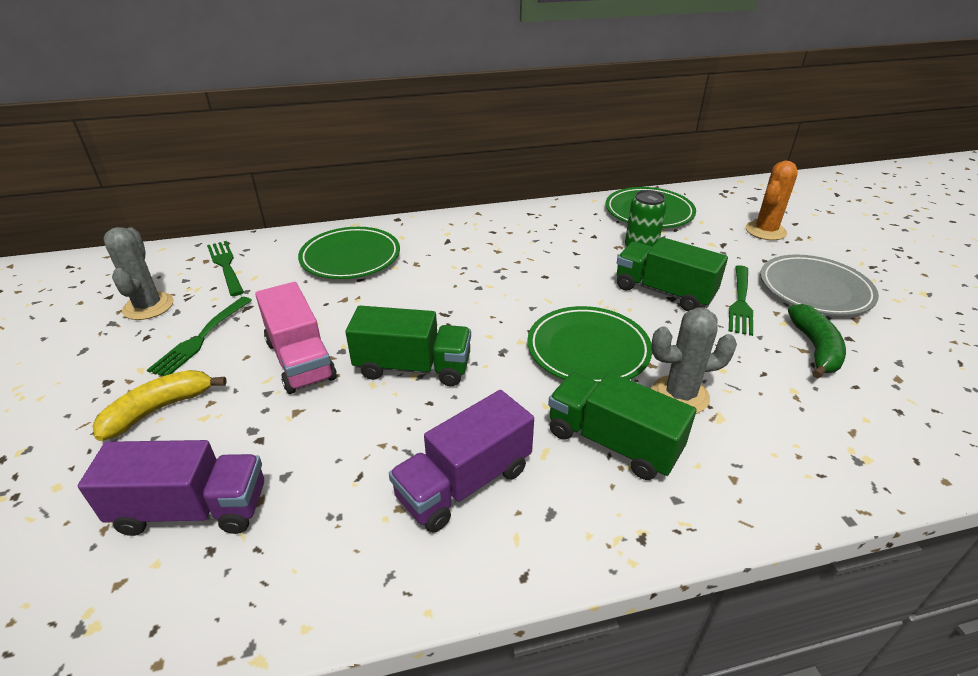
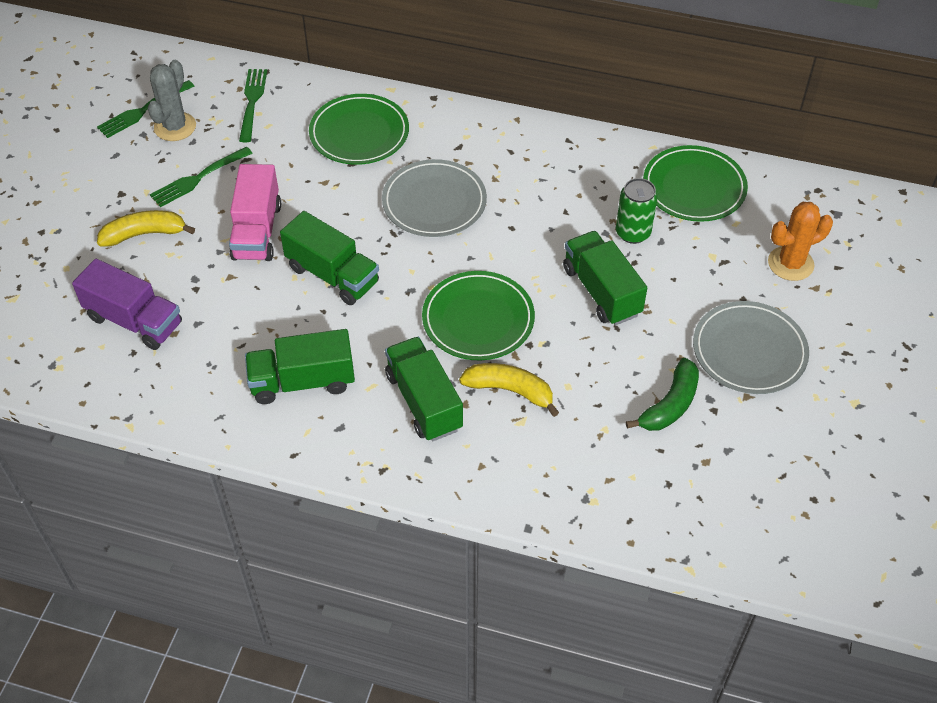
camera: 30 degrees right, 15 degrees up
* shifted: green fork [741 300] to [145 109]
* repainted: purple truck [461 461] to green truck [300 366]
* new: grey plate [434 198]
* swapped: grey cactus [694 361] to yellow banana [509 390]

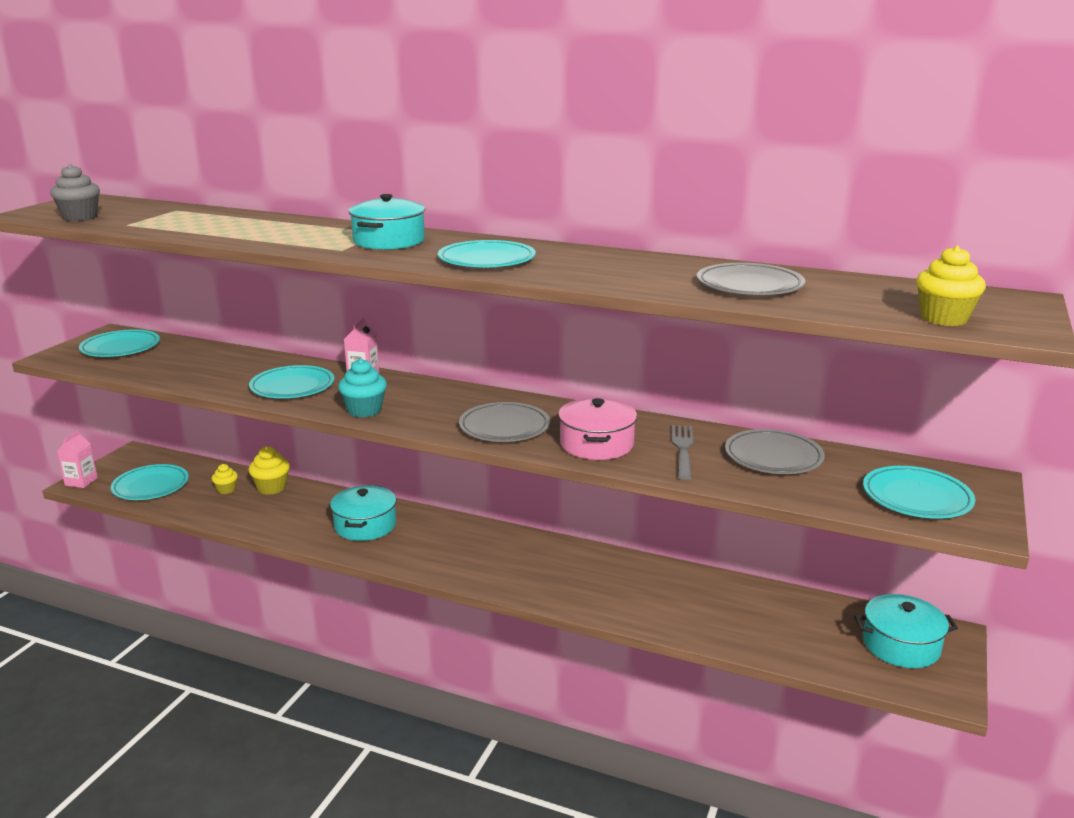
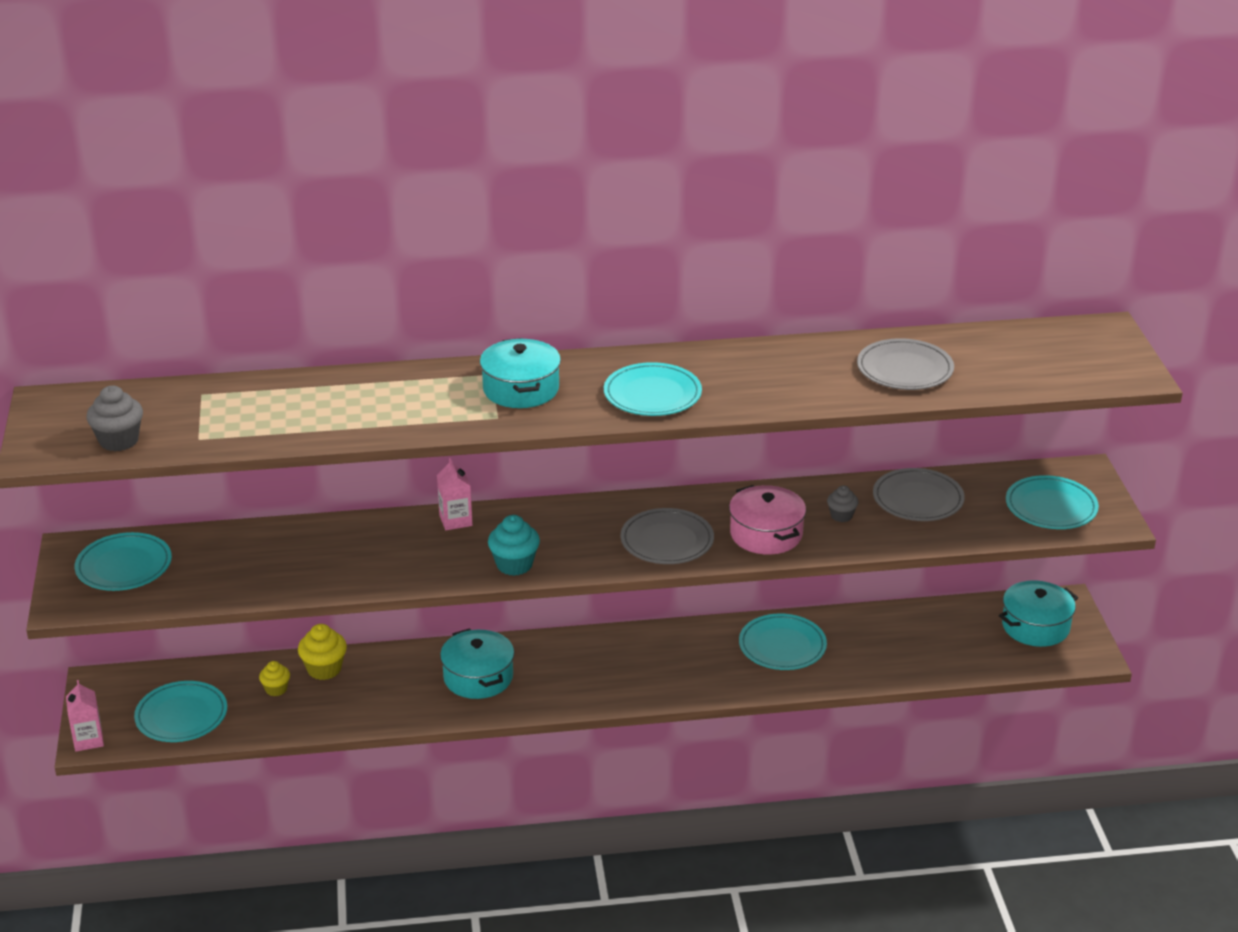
camera: 30 degrees left, 10 degrees up
* shifted: turquoise plate [291 381] to [783 642]
* swapped: grey fork [682 452] to grey cupcake [842 503]
* gone: yellow cupcake [951 286]

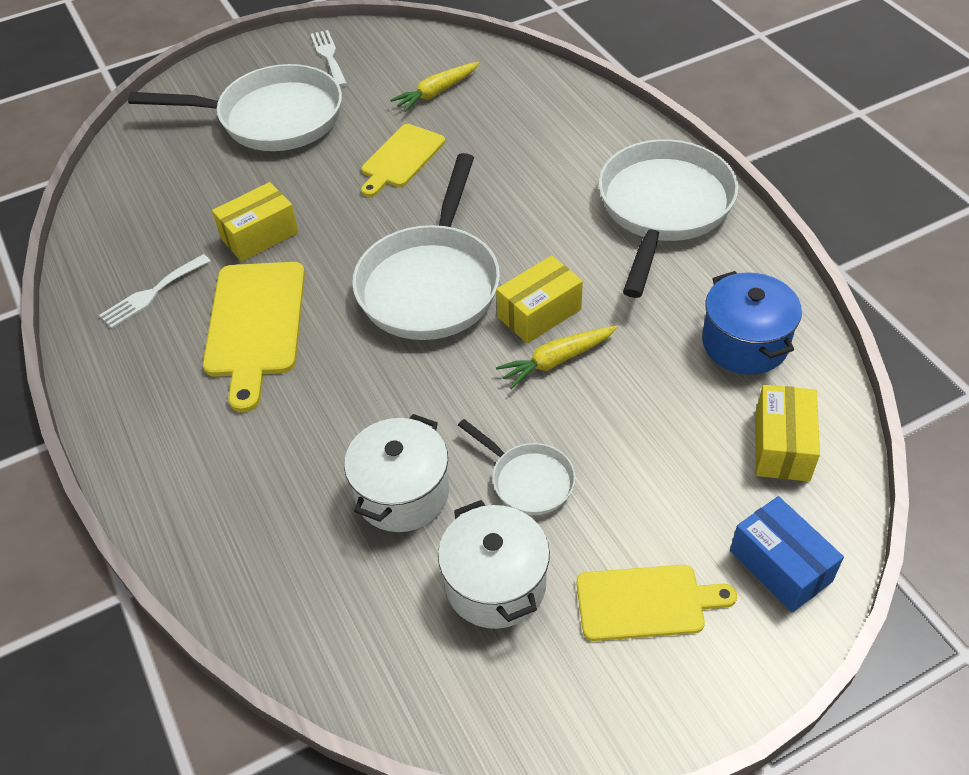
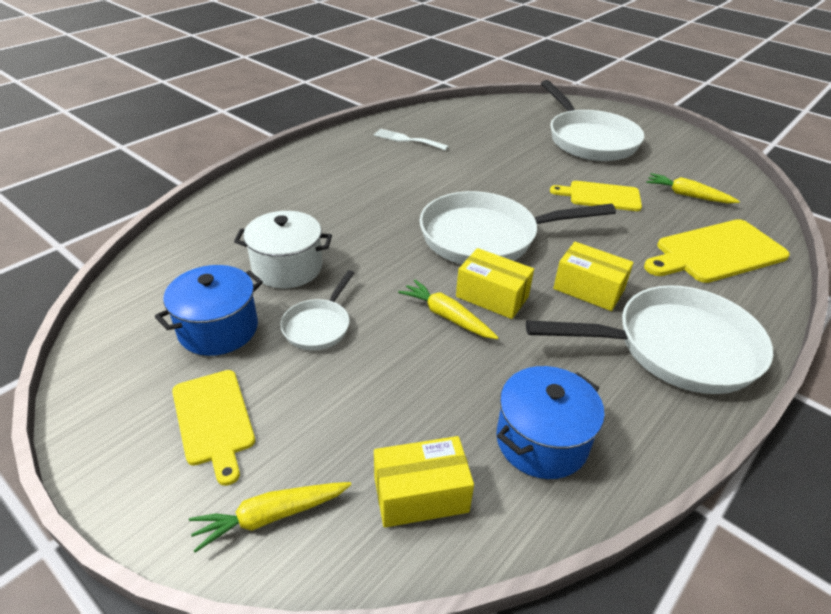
camera: 65 degrees right, 10 degrees down
* repainted: white pot [494 564] to blue pot [209 310]
* swapped: blue box [787 554] to yellow carrot [270 517]
* shifted: yellow box [255 222] to [593 276]
* shifted: yellow cutting board [254 337] to [717 251]
* gone: white fork [328 58]

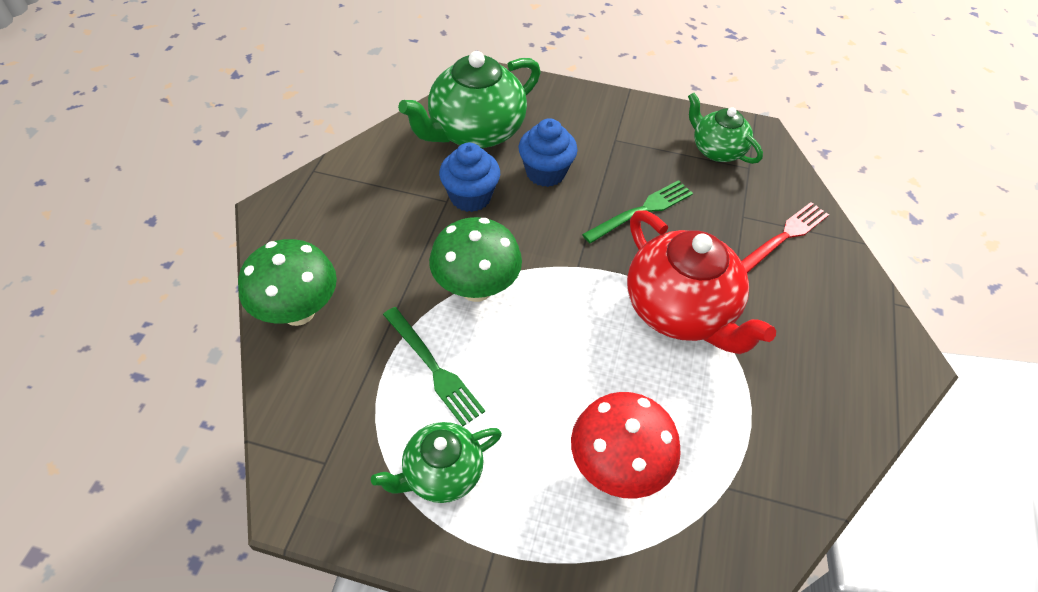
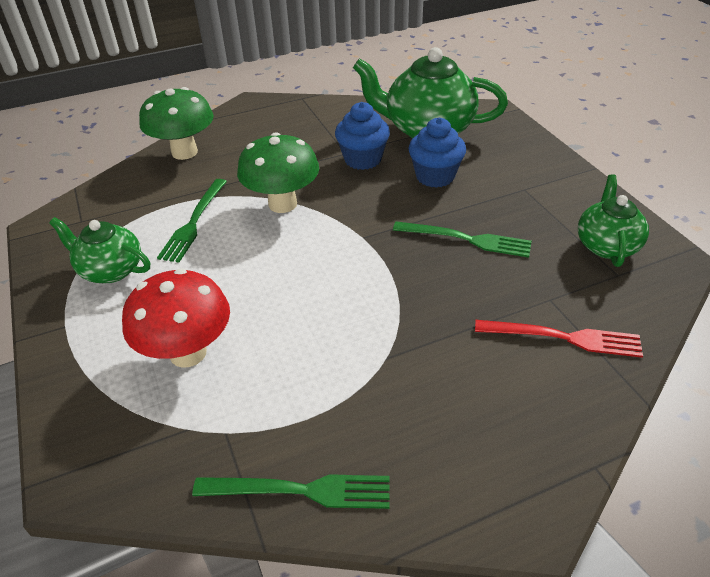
camera: 55 degrees right, 10 degrees down
* new: green fork [290 491]
* gone: red teapot [701 282]

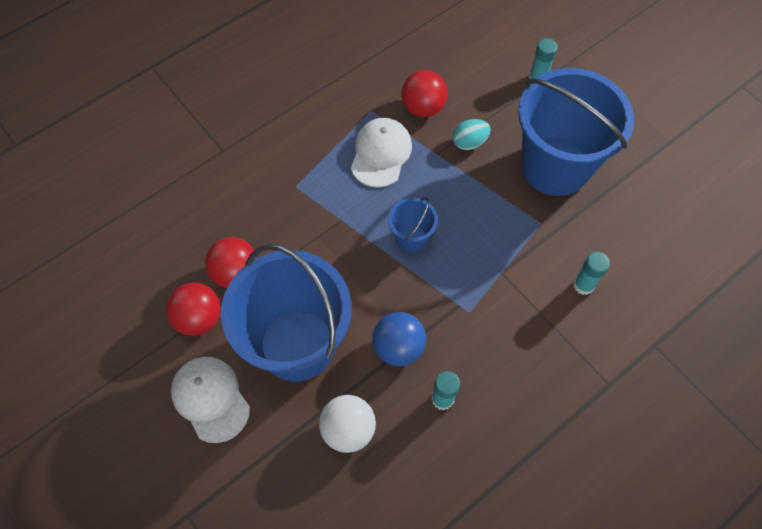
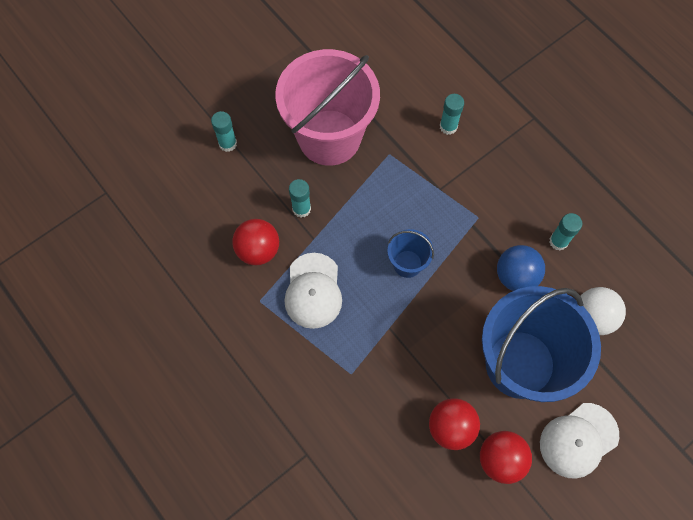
camera: 90 degrees left, 5 degrees up
* repainted: blue bucket [576 132] to pink bucket [327 107]
* rotated: white cap [381 153] = [313 291] 105 degrees counterclockwise
* swapped: turquoise egg [472 134] to turquoise glue stick [300 198]

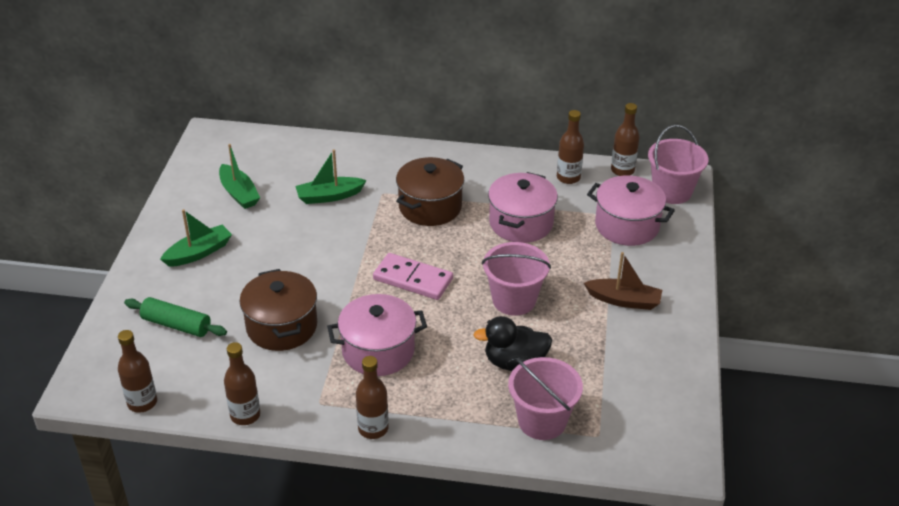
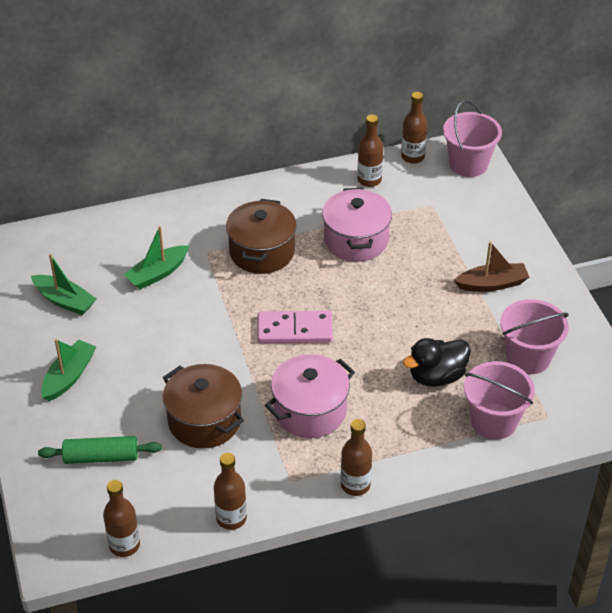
camera: 25 degrees left, 5 degrees up
* shifted: pink bucket [516 279] to [534 336]
* gone: pink pot [631 210]

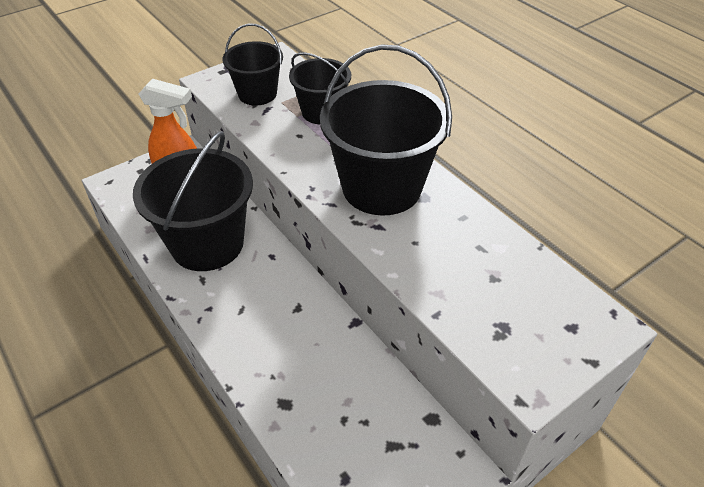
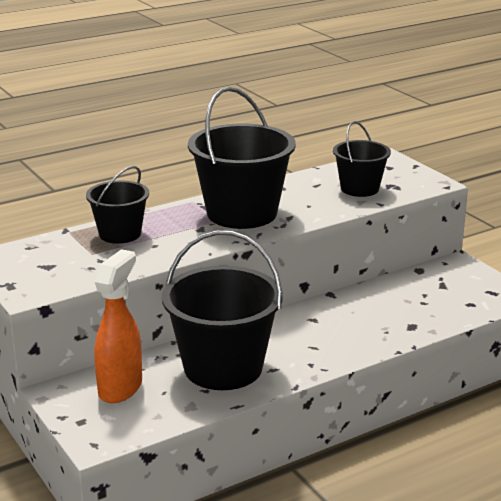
camera: 85 degrees left, 20 degrees down
* shifted: black bucket [253 65] to [362 159]

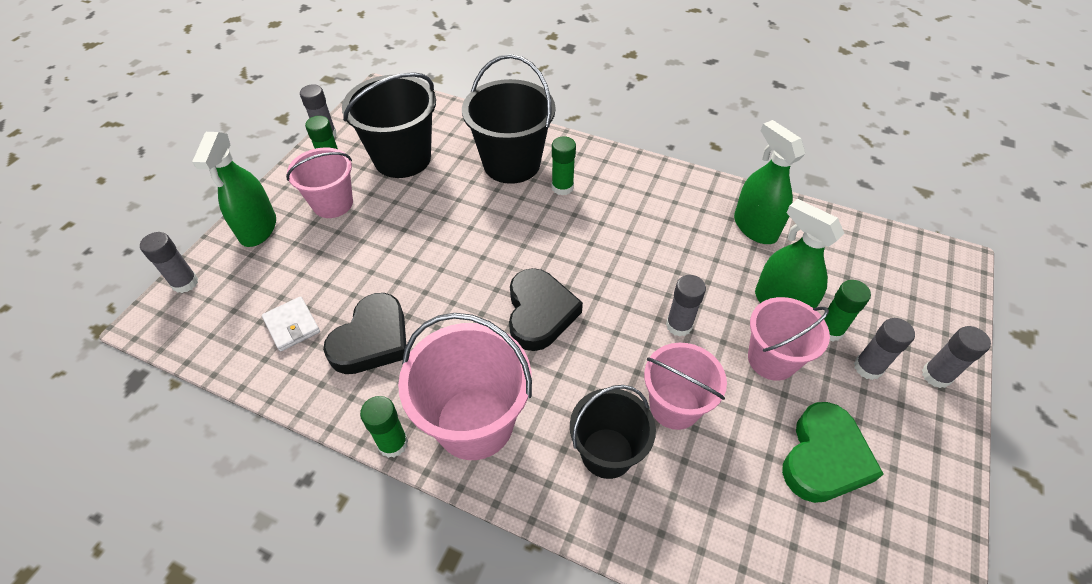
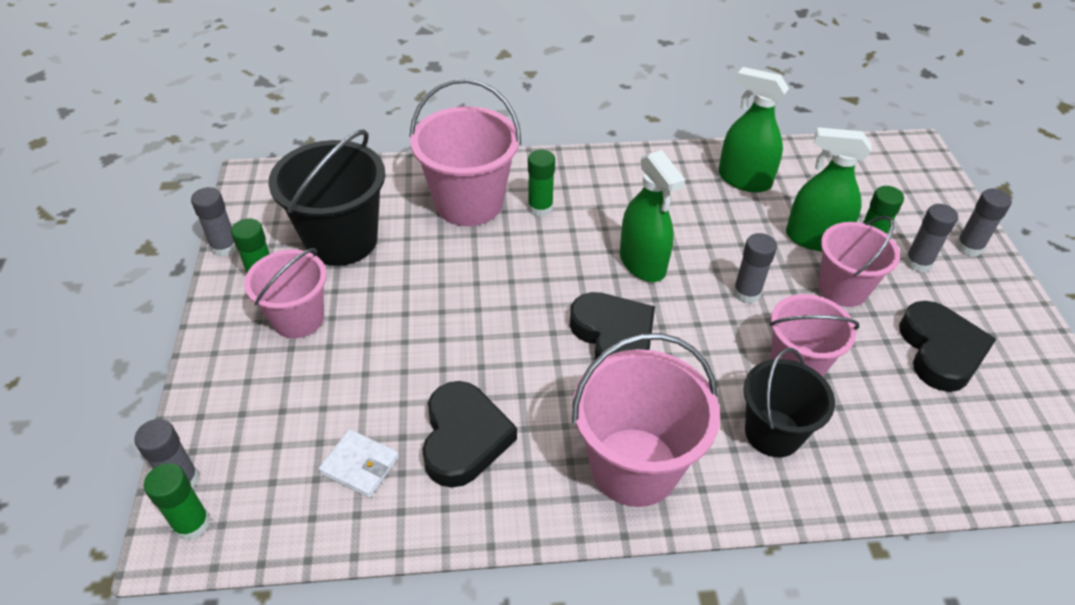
camera: 30 degrees left, 5 degrees down
* shifted: green glue stick [384 427] to [177 501]
* repainted: black bucket [508 119] to pink bucket [465 152]
* shifted: green spray bottle [234 189] to [652 216]
* repainted: green heart [833 452] to black heart [947 346]

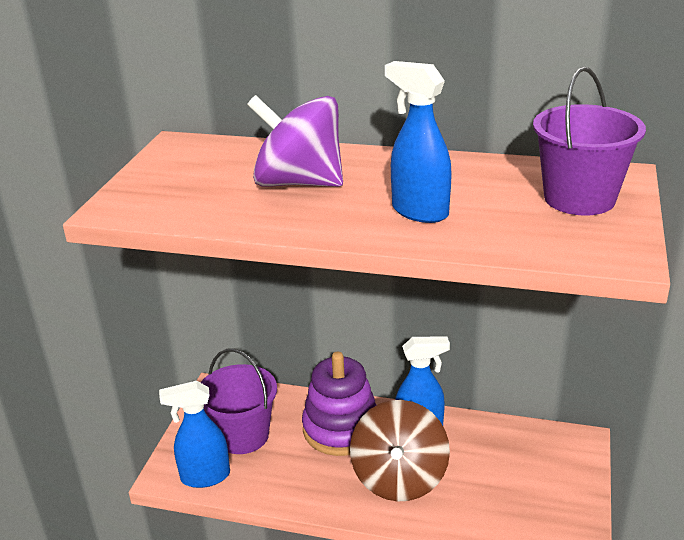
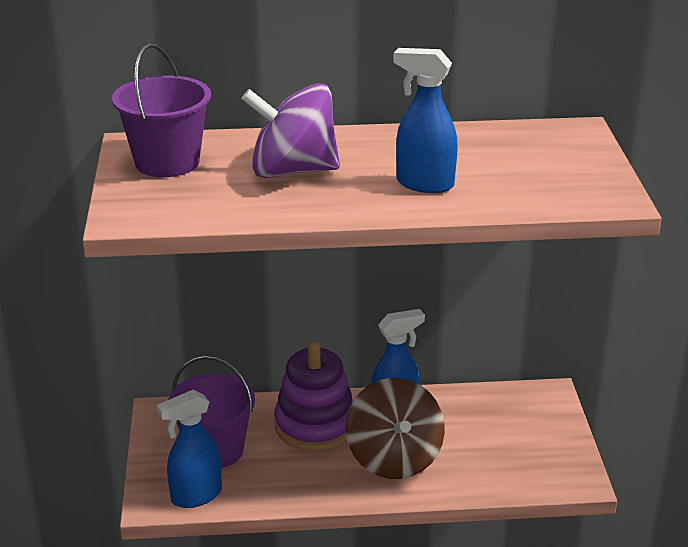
camera: 20 degrees left, 0 degrees up
* shifted: purple bucket [589 140] to [161 110]

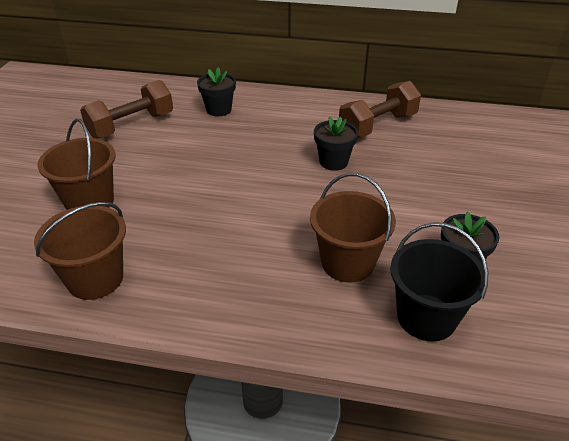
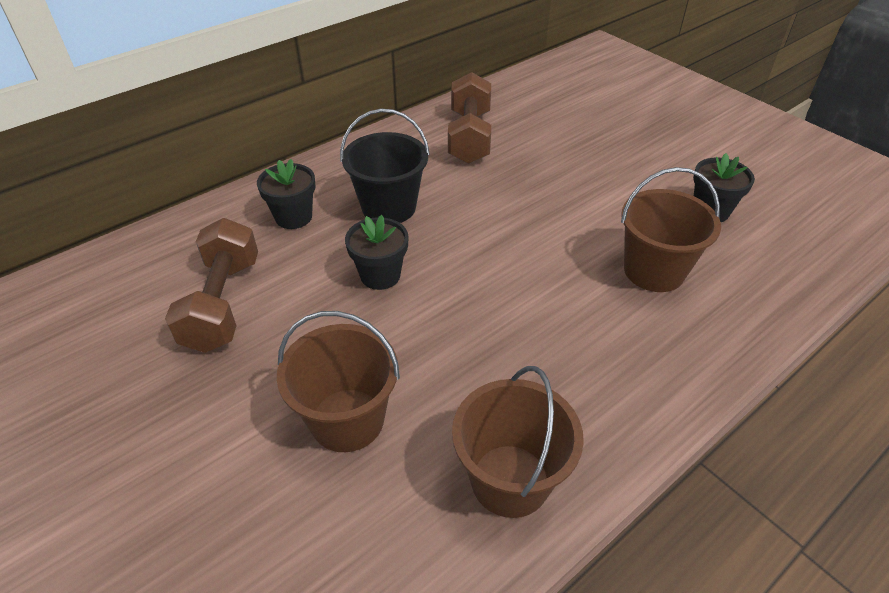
camera: 50 degrees left, 5 degrees up
* shifted: black bucket [439 281] to [385 166]
* shifted: black flower pot [336 143] to [377 252]

